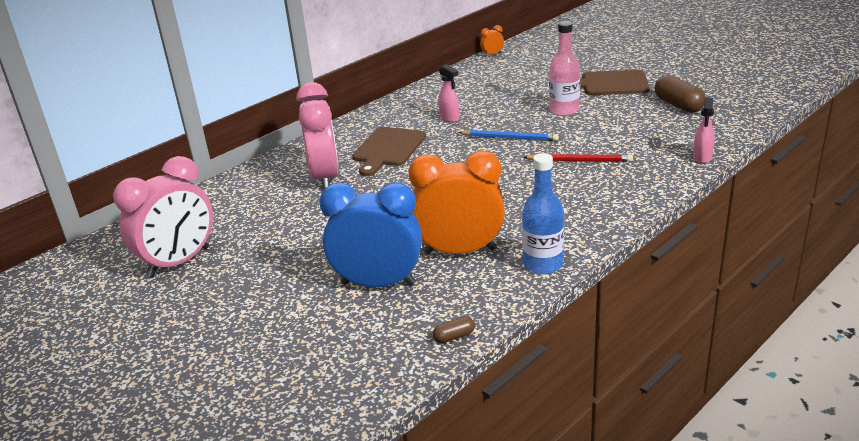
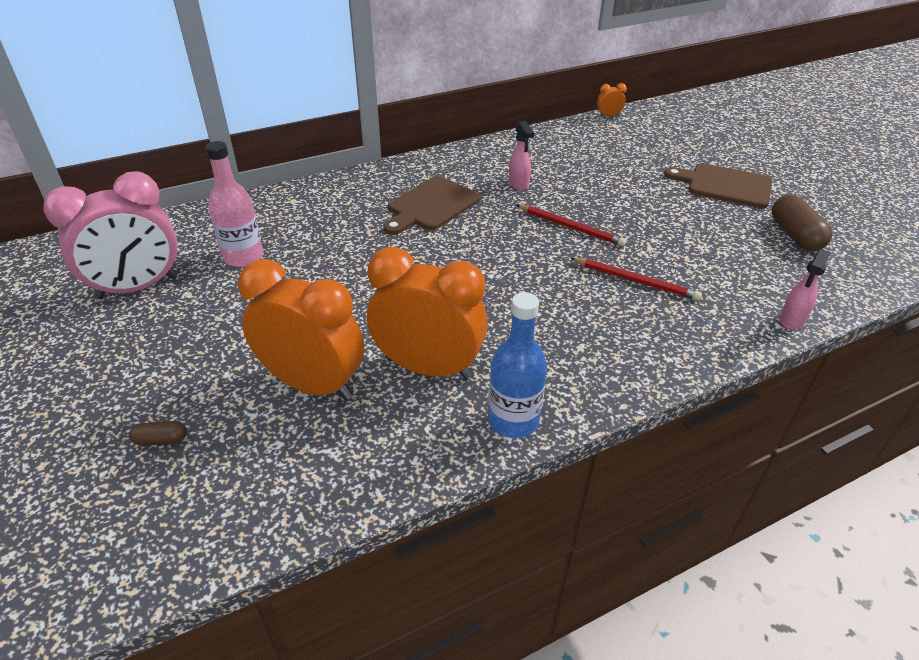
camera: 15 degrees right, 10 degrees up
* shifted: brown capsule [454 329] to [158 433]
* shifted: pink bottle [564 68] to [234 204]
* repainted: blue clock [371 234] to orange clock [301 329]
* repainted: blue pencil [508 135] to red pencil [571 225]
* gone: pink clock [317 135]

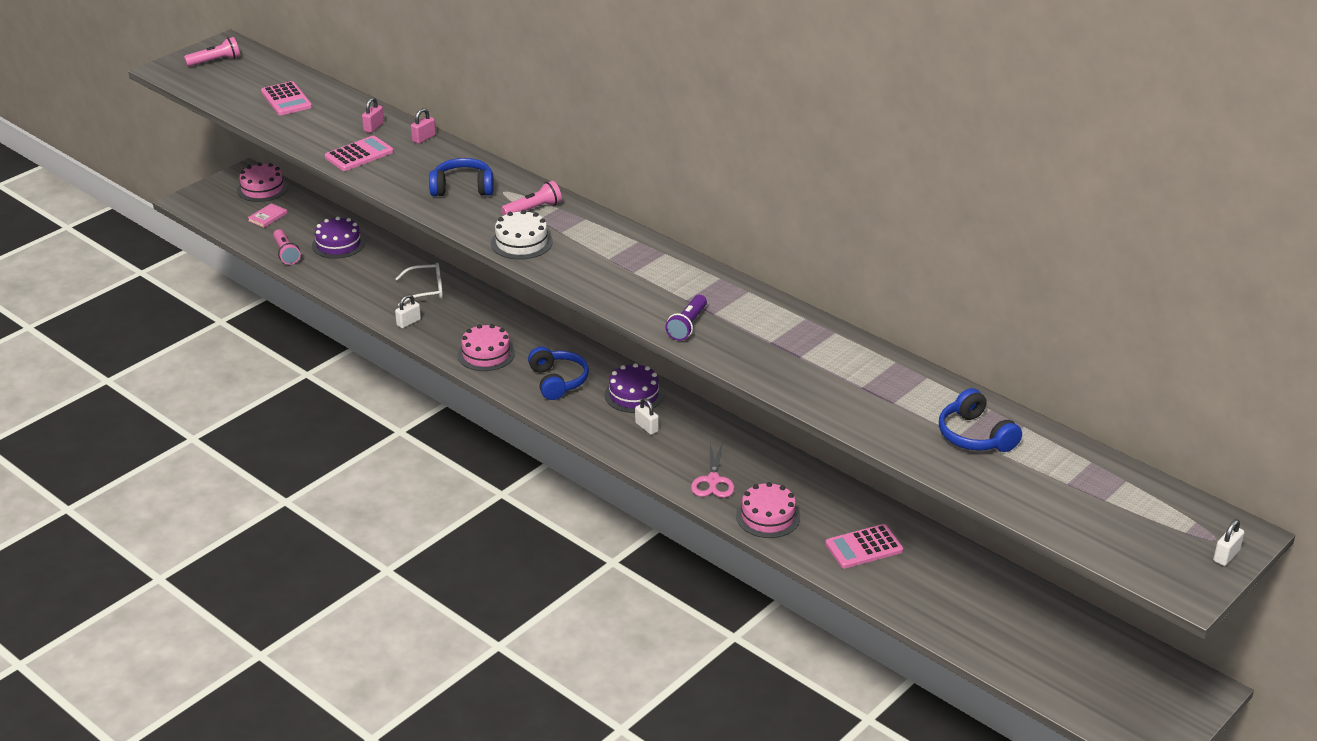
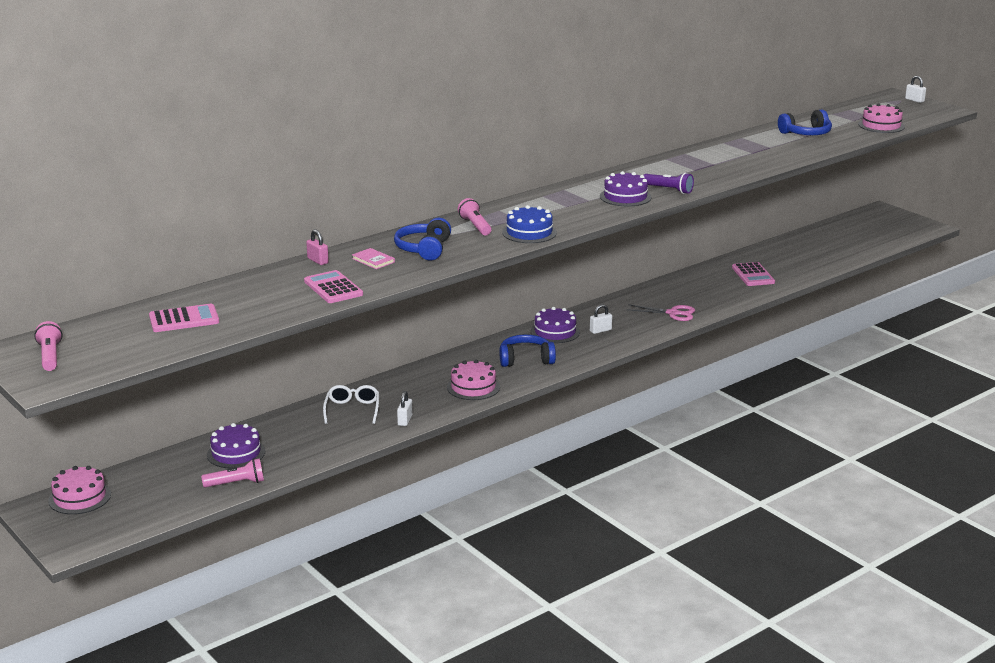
camera: 80 degrees left, 10 degrees down
* shifted: pink book [268 215] to [373 258]
* rotated: white padlock [408 311] = [405 408] 45 degrees clockwise
* repainted: white cake [522 234] to blue cake [529 224]
* new: purple cake [625 188]
* shifted: pink cake [768 510] to [881 118]
* gone: pink padlock [373 115]

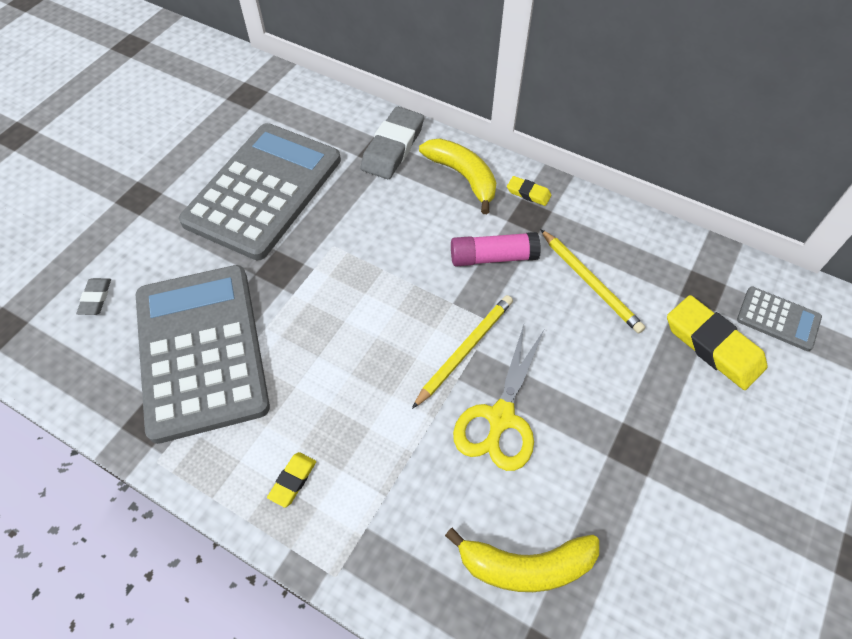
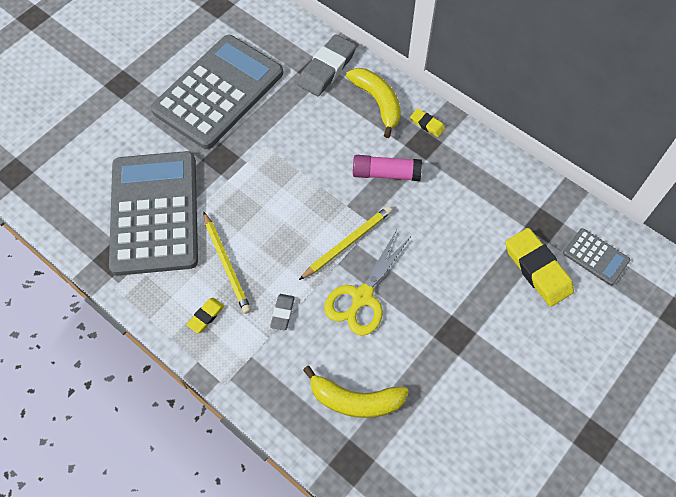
camera: 10 degrees right, 5 degrees up
* shifted: yellow pencil [592 281] to [227 262]
* shifted: grey eraser [93 296] to [282 312]

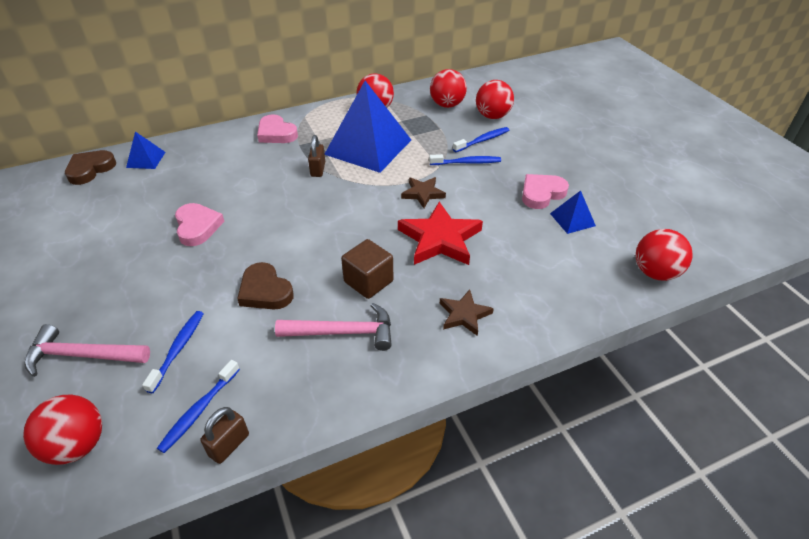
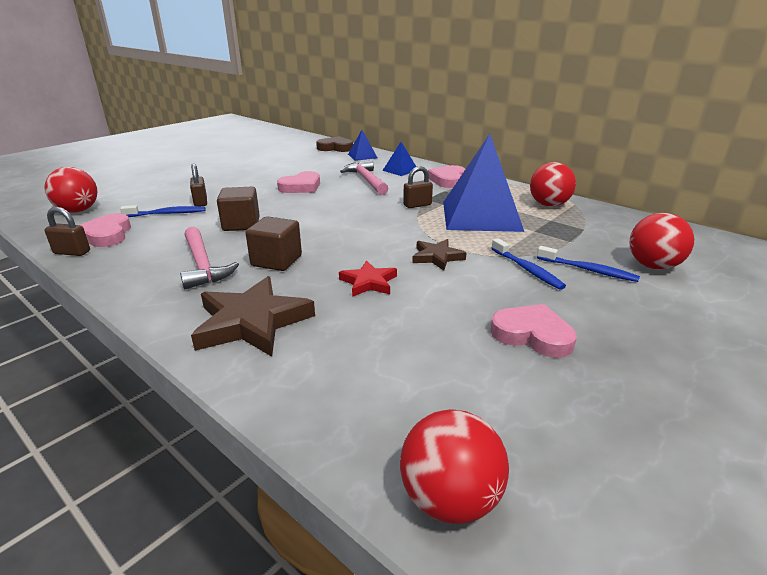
camera: 65 degrees right, 15 degrees down
* swapped: blue toothbrush [198 406] to pink heart [105 230]
* new: brown padlock [198 184]
* scaled: brown star [467 313] = [253 316] x1.78
* swapped: brown heart [265 286] to brown cube [238 209]
* scaled: red star [440 233] = [368 278] x0.56
* shifted: pink hammer [87 350] to [364 177]
* shifted: blue pyramid [573 212] to [399 159]
* gone: red ball [448 88]

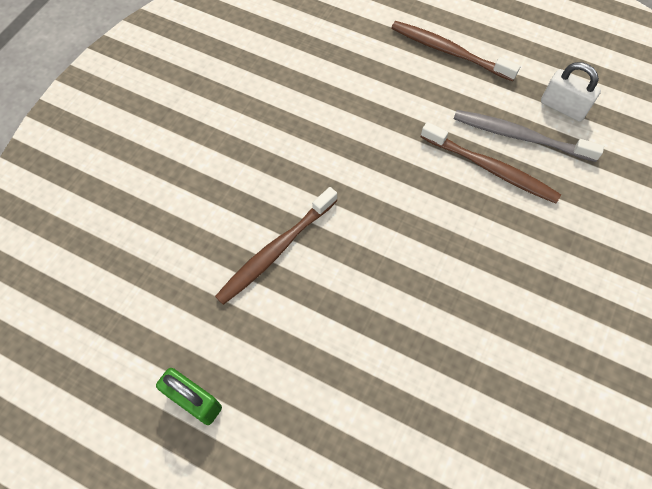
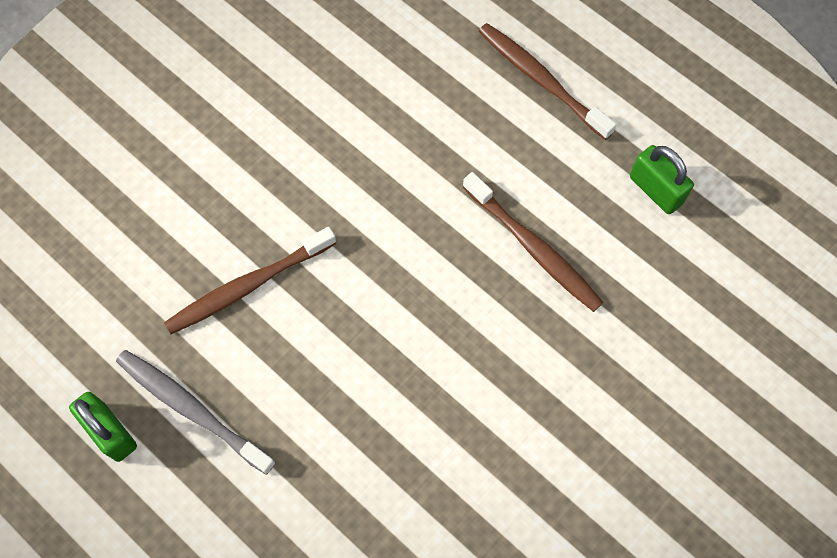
camera: 15 degrees right, 5 degrees up
* shifted: grey toothbrush [529 136] to [196 412]
* repainted: white padlock [571 92] to green padlock [662 179]

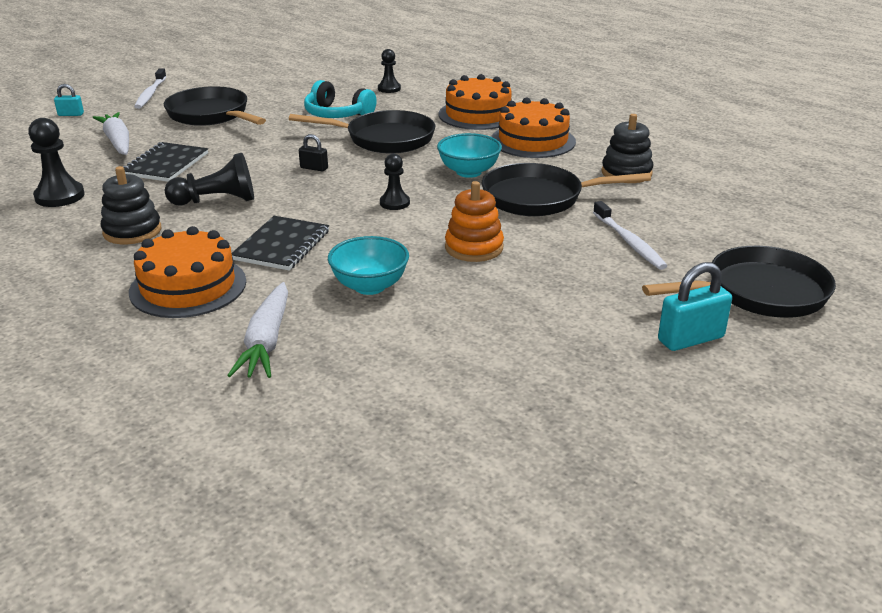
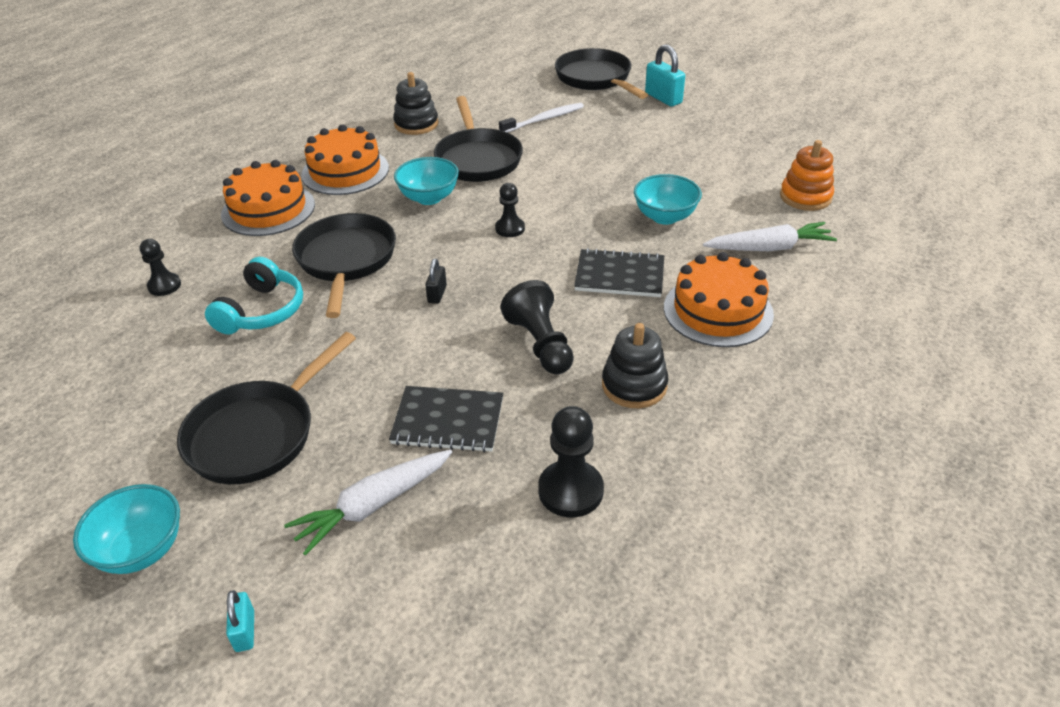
camera: 100 degrees left, 10 degrees up
* swapped: white toothbrush [150 88] to turquoise bowl [126 529]
* shifted: orange stacking toy [474 221] to [807 175]

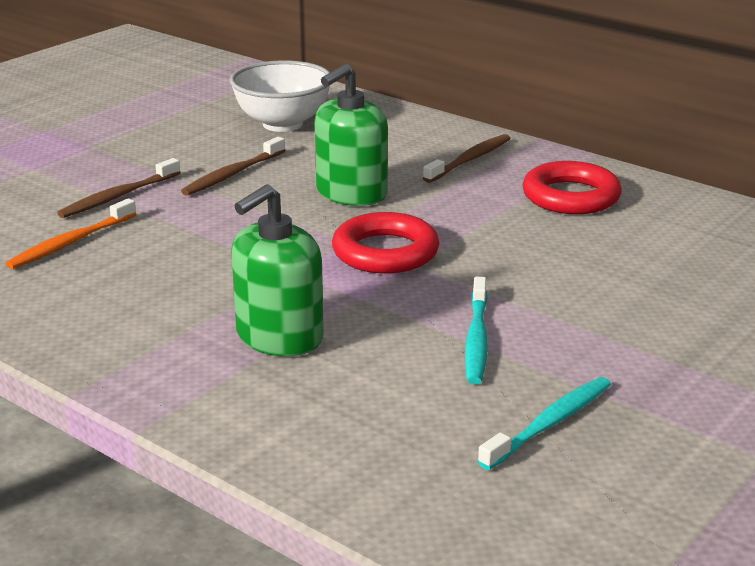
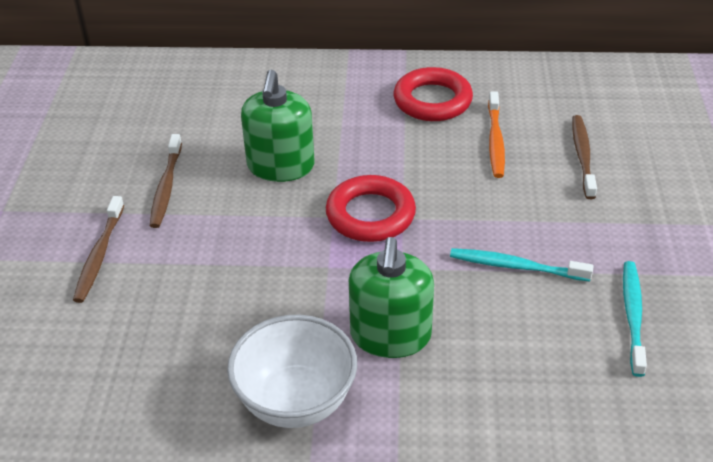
camera: 35 degrees left, 15 degrees up
* shifted: white bowl [280 96] to [292 371]
* rotated: turquoise toothbrush [476 330] = [522 264] 135 degrees clockwise
* shifted: orange toothbrush [71 233] to [496 134]
* shifted: brown toothbrush [467 158] to [584 157]

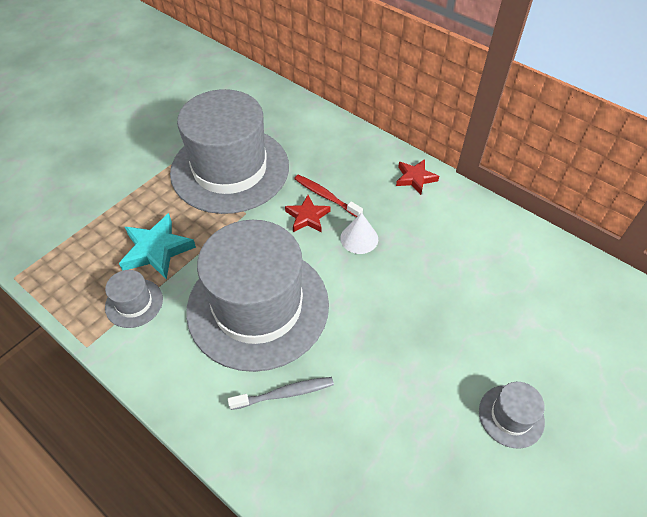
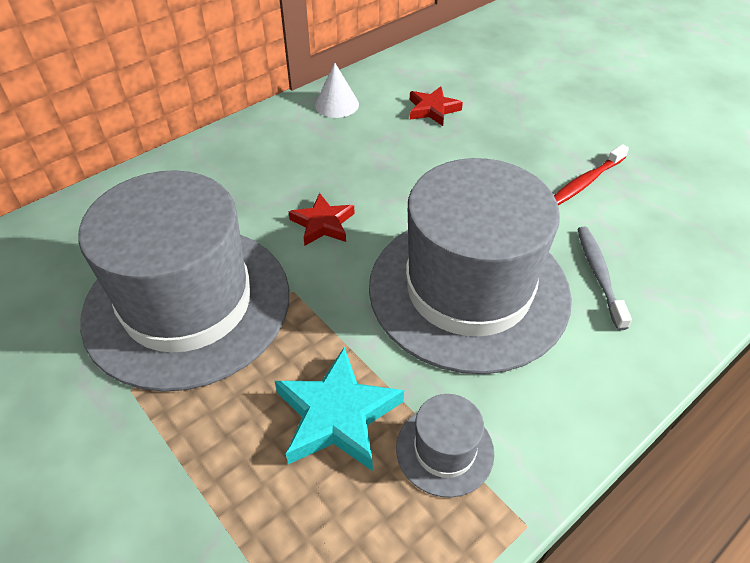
camera: 80 degrees left, 5 degrees down
* shifted: white cone [359 233] to [337 90]
* shifted: red star [417 177] to [436 106]
* shifted: red toothbrush [328 196] to [591 174]
* gone: grey hat [512 415]

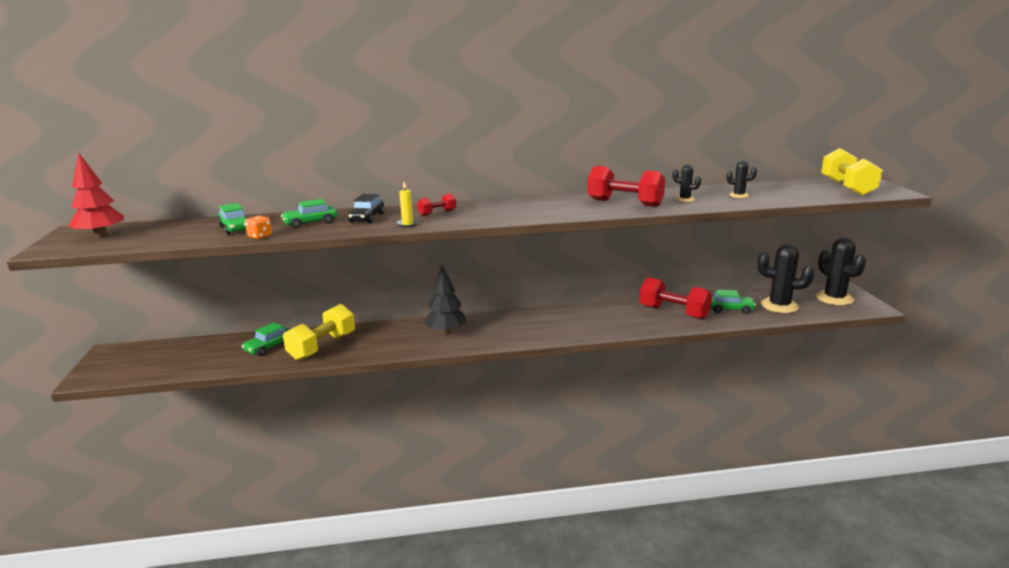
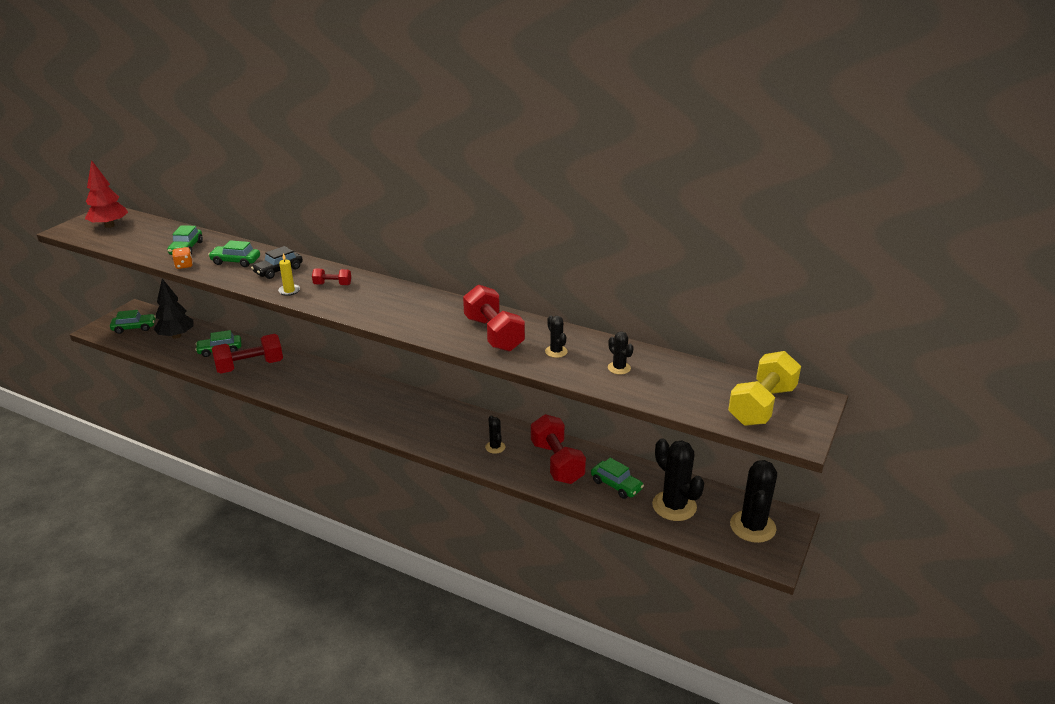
camera: 35 degrees right, 10 degrees up
* new: green car [133 322]
* shifted: black tree [445 300] to [174 309]
* repainted: yellow dumbbell [319 332] to red dumbbell [247 354]
* new: black cactus [495 435]

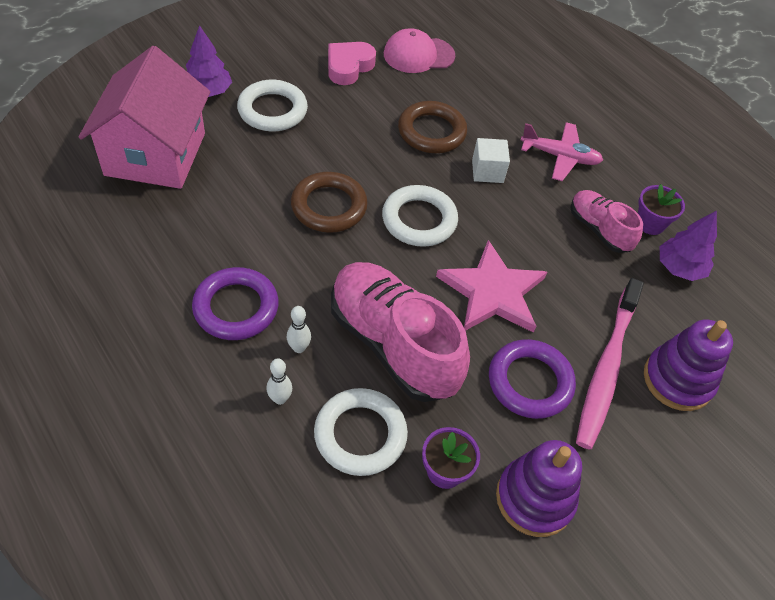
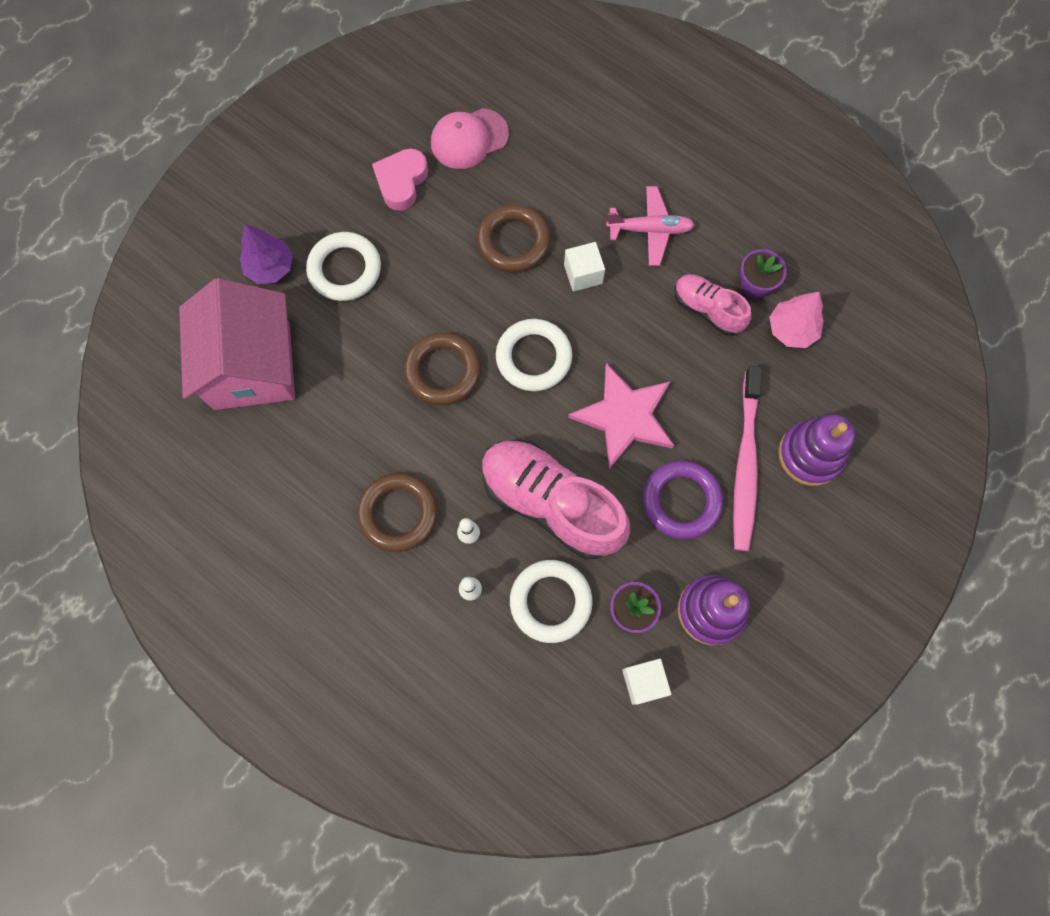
camera: 10 degrees left, 20 degrees up
* repainted: purple ring [235 303] to brown ring [397 512]
* new: white cube [646 682]
* repainted: purple tree [688 245] to pink tree [796 320]

